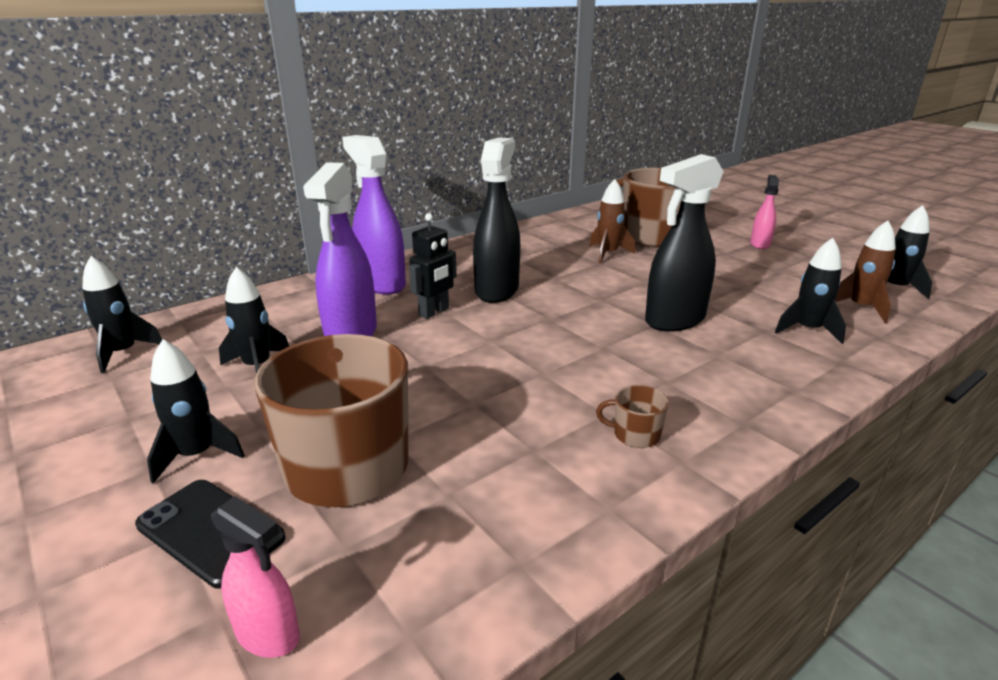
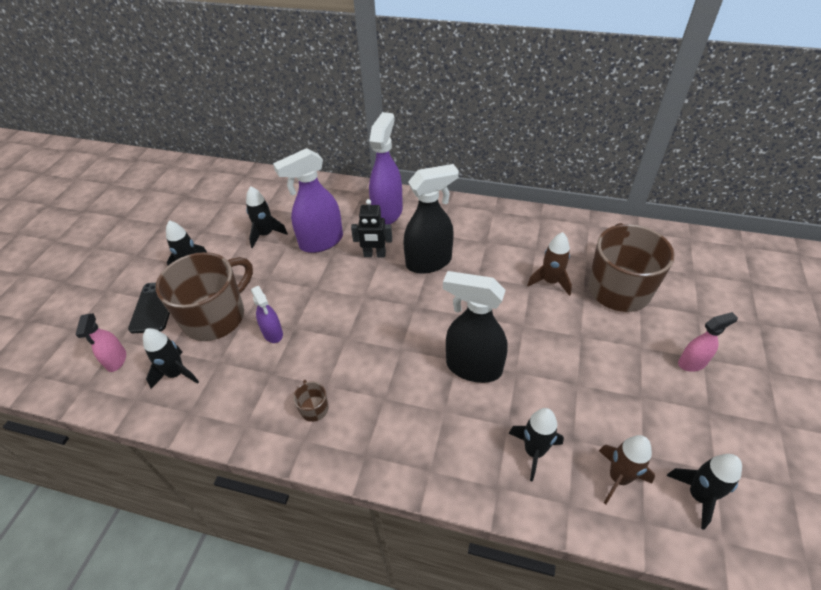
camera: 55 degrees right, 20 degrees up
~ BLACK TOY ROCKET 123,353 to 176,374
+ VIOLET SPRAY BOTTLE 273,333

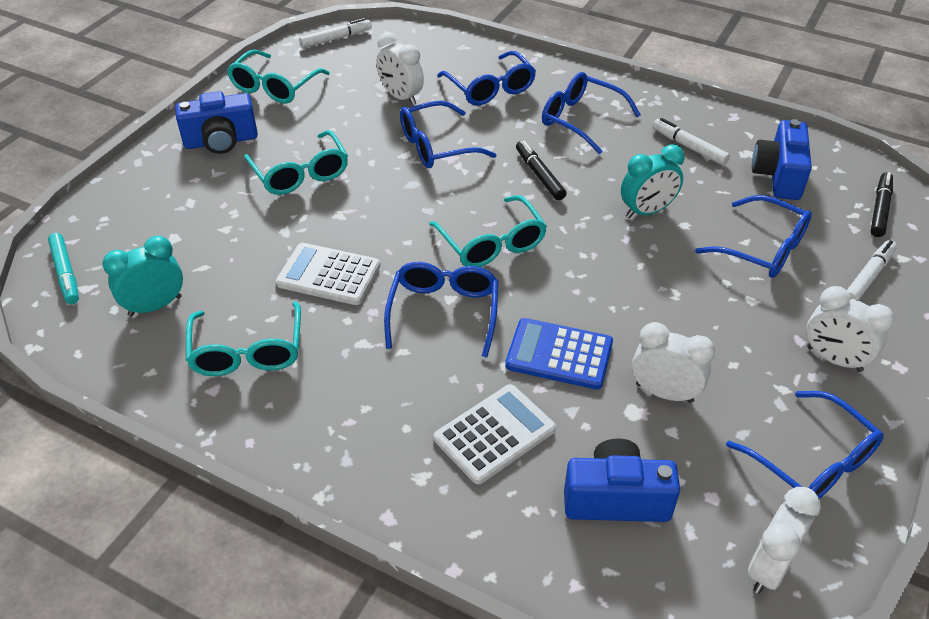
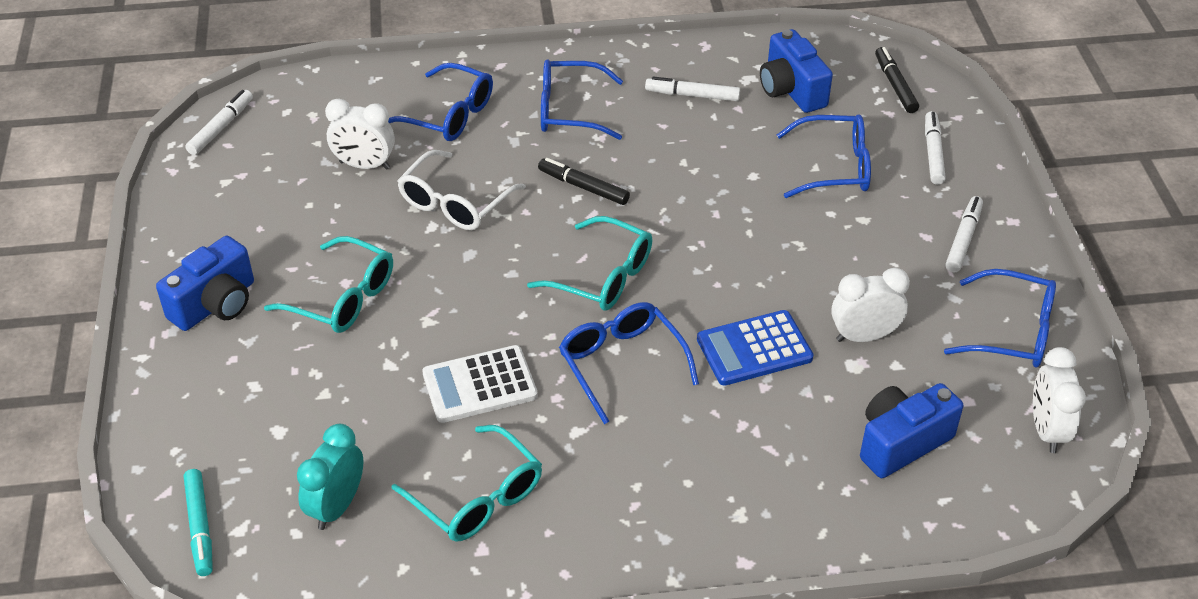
camera: 35 degrees left, 0 degrees up
- TEAL SPECTACLES 275,86
~ ROYAL BLUE SPECTACLES 437,146 to SNOW-WHITE SPECTACLES 455,202
- TEAL ALARM CLOCK 647,211
~ TEAL MARKER 66,273 = 200,527 45 degrees clockwise
~ SNOW-WHITE ALARM CLOCK 834,359 to SNOW-WHITE MARKER 963,239
- SNOW-WHITE ADDING MACHINE 495,434

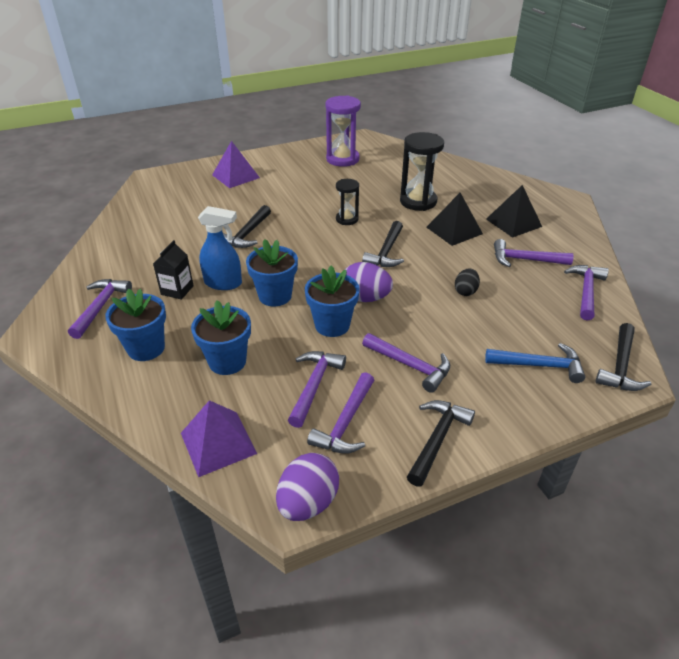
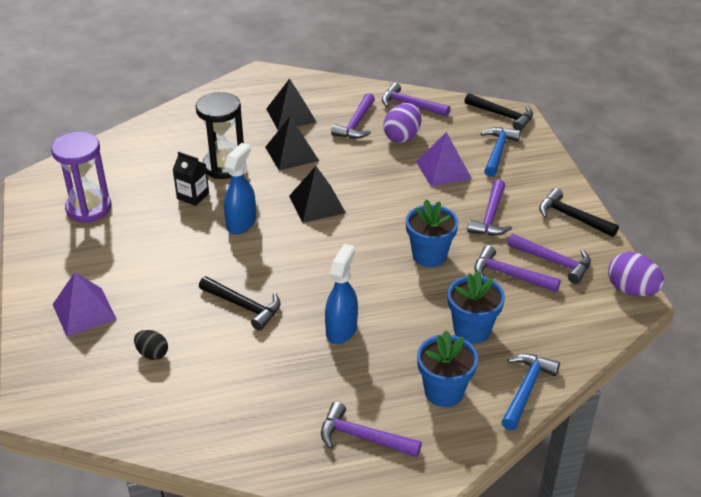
camera: 80 degrees left, 0 degrees up
~ BLACK SANDGLASS 347,219 to ROYAL BLUE SPRAY BOTTLE 241,223
~ BLACK HAMMER 386,252 to BLACK PYRAMID SHAPE 317,204
- ROYAL BLUE PLANT POT 275,296
~ BLACK MILK CARTON 177,290 to 193,196
~ VIOLET EGG SHAPE 365,298 to 402,137
~ BLACK EGG SHAPE 465,291 to 152,354
~ VIOLET HAMMER 410,366 = 490,217 150 degrees clockwise
~ VIOLET PYRAMID SHAPE 218,443 to 443,170
+ ROYAL BLUE HAMMER 526,389

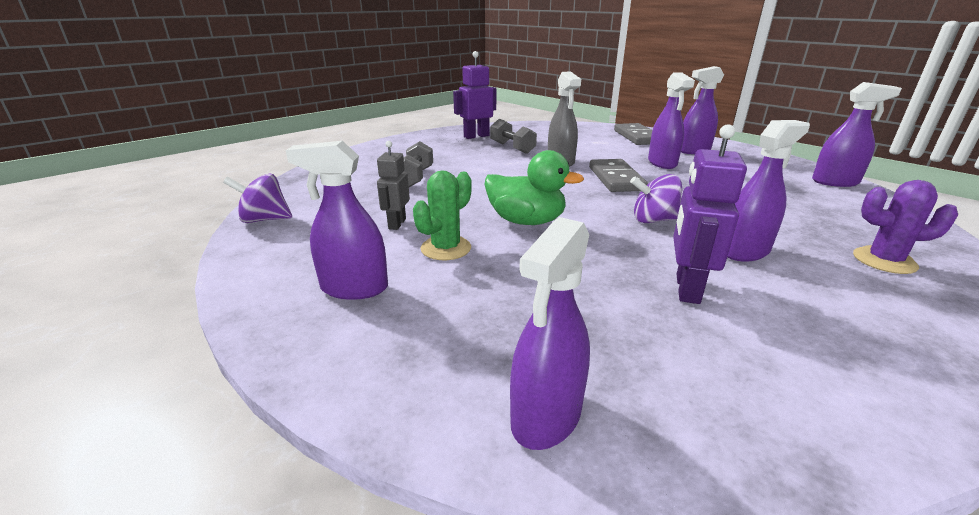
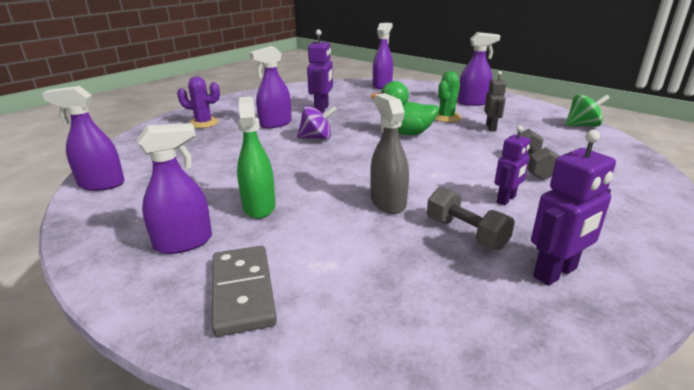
camera: 175 degrees right, 0 degrees up
~ VIOLET SPRAY BOTTLE 662,163 to GREEN SPRAY BOTTLE 259,206
- ASH-GREY DOMINO PIECE 616,179
~ VIOLET TOY TOP 264,219 to GREEN TOY TOP 582,126
+ VIOLET TOY ROBOT 506,199

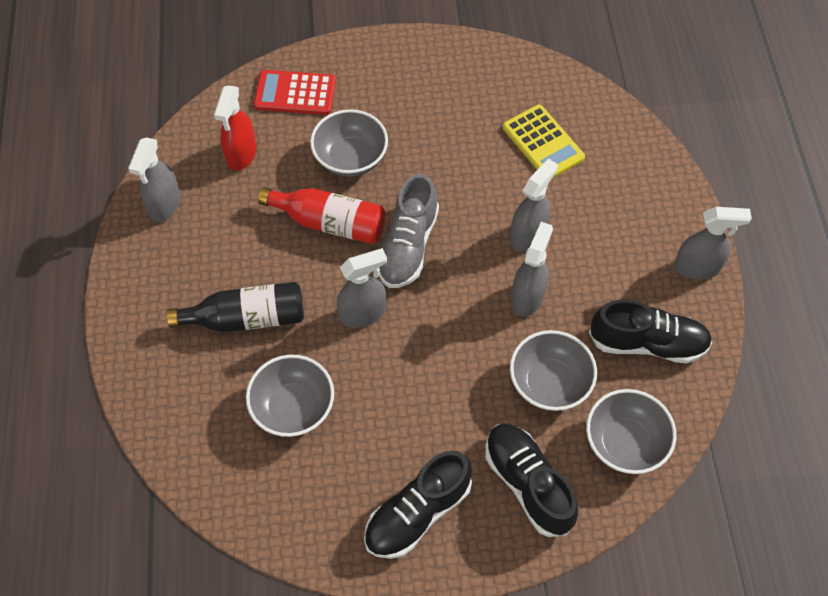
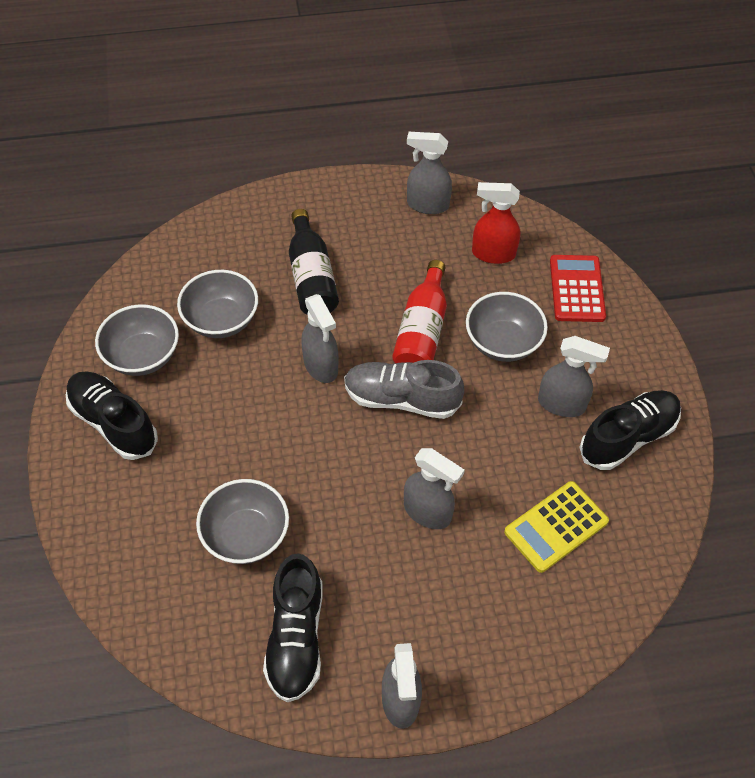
camera: 85 degrees right, 5 degrees down
~ ASH-GREY SPRAY BOTTLE 527,297 to 562,404
~ ASH-GREY DEEP DISH 625,443 to 142,356
~ BLACK LACE-UP SHOE 528,484 to 628,437

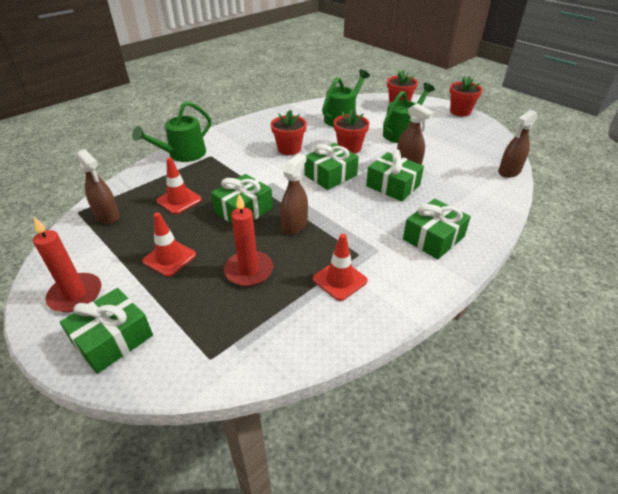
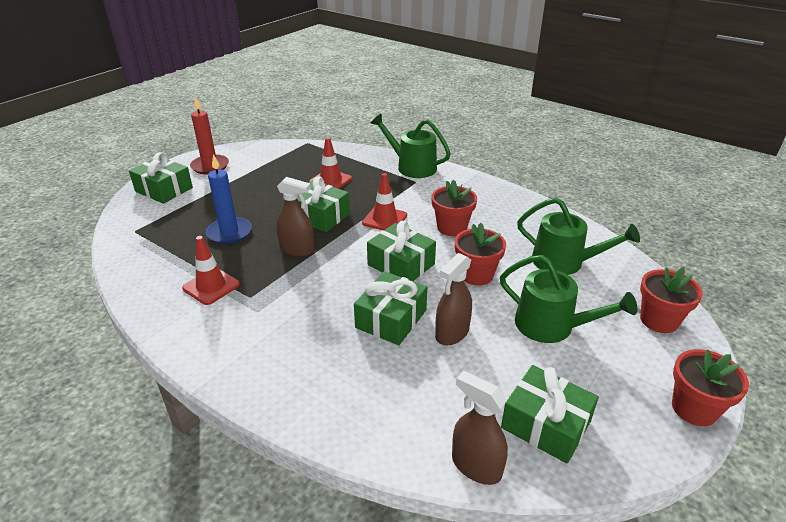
camera: 80 degrees right, 5 degrees down
- DARK BROWN SPRAY BOTTLE 107,216
~ SCARLET PILLAR CANDLE 249,270 to ROYAL BLUE PILLAR CANDLE 229,233
~ GREEN WRAPPED GIFT 433,238 to 545,424
~ SCARLET TRAFFIC CONE 169,258 to 384,219

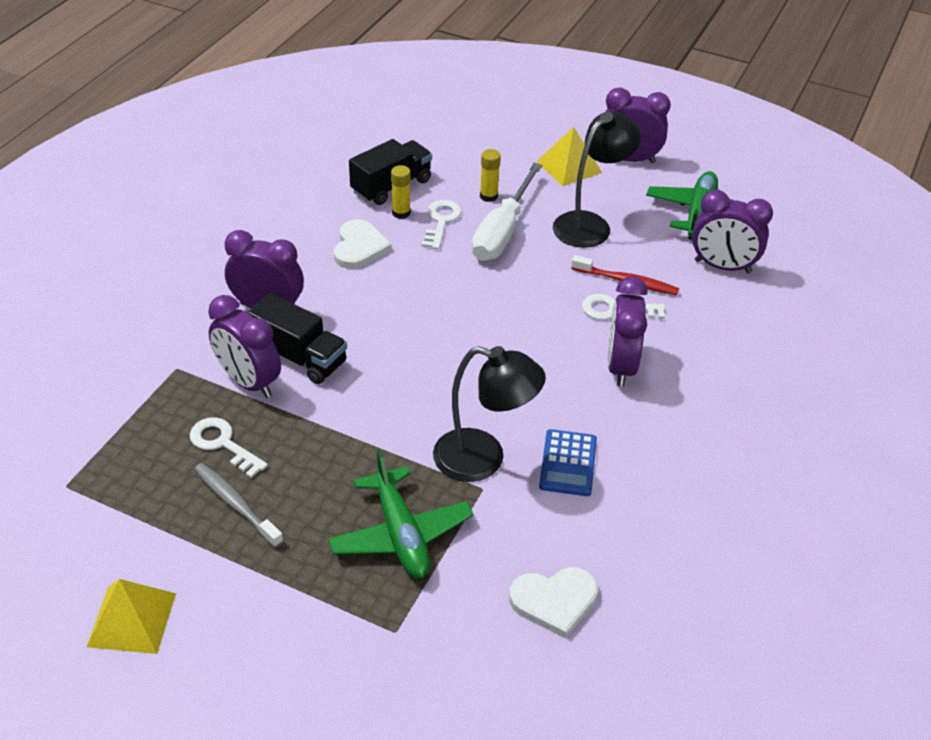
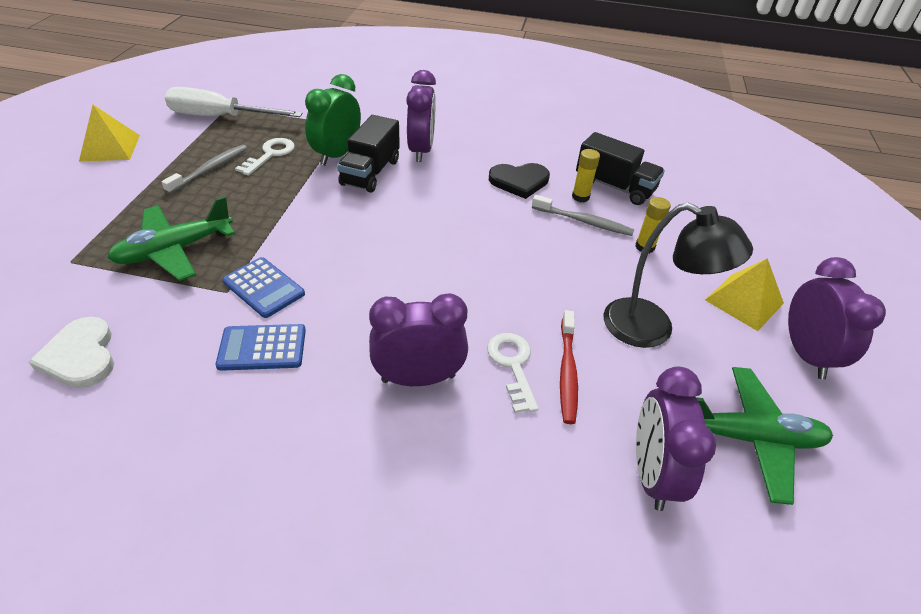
camera: 75 degrees right, 0 degrees up
~ SNOW-WHITE HAND SCREWDRIVER 502,231 to 220,117
~ SNOW-WHITE DOOR KEY 441,221 to ASH-GREY DENTAL BRUSH 584,221
~ SNOW-WHITE HEART SHAPE 359,247 to BLACK HEART SHAPE 519,181
~ VIOLET ALARM CLOCK 249,382 to GREEN ALARM CLOCK 337,155
~ BLACK DESK LAMP 483,459 to ROYAL BLUE ADDING MACHINE 264,288

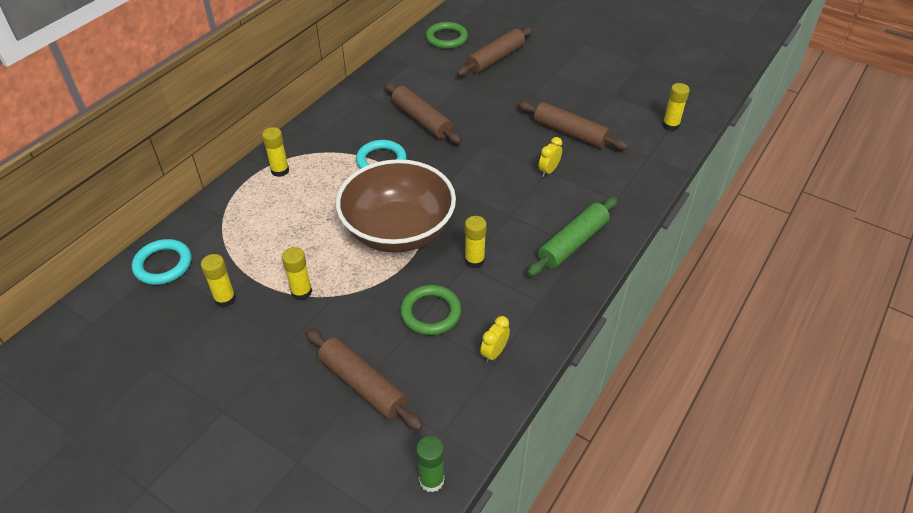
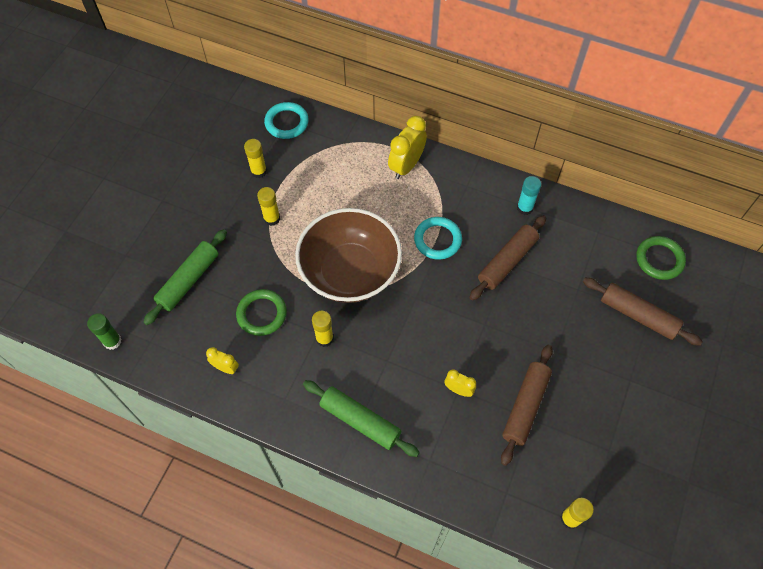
camera: 80 degrees right, 15 degrees up
~ YELLOW GLUE 280,170 to YELLOW ALARM CLOCK 406,166
~ DARK BROWN ROLLING PIN 362,385 to GREEN ROLLING PIN 188,280
+ TEAL GLUE 524,208

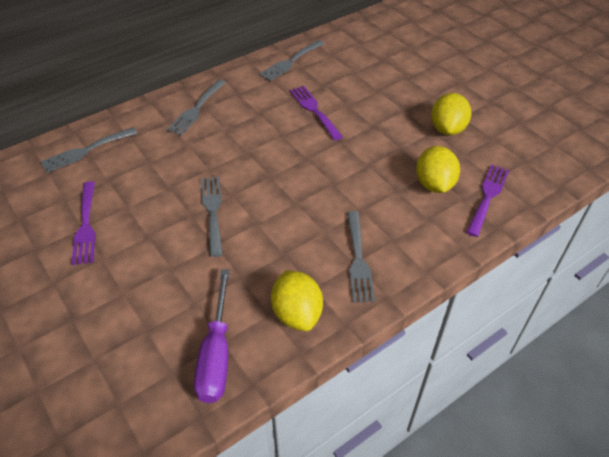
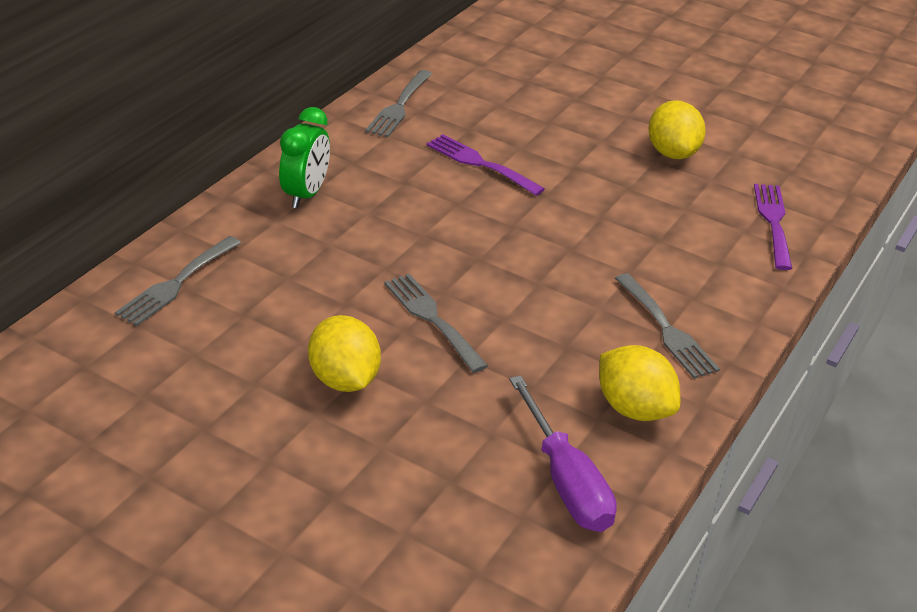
camera: 25 degrees left, 10 degrees down
~ ASH-GREY DINNER FORK 196,109 to GREEN ALARM CLOCK 306,194
~ YELLOW CITRUS FRUIT 434,184 to 344,379
- VIOLET DINNER FORK 86,226

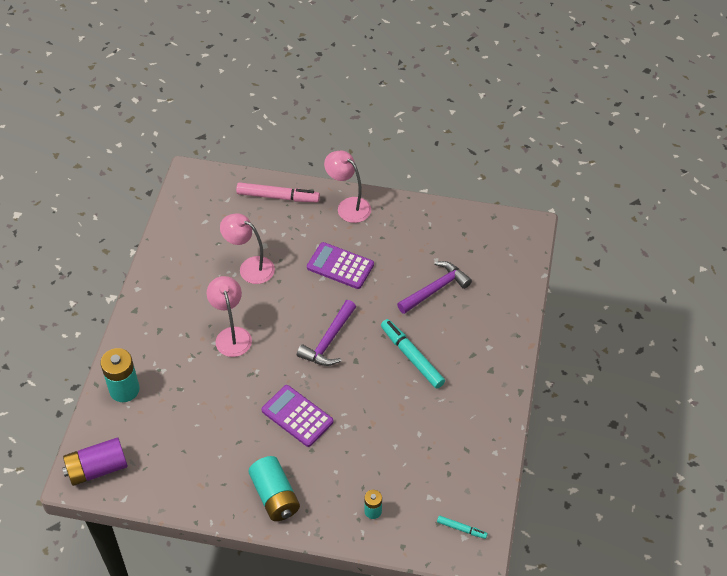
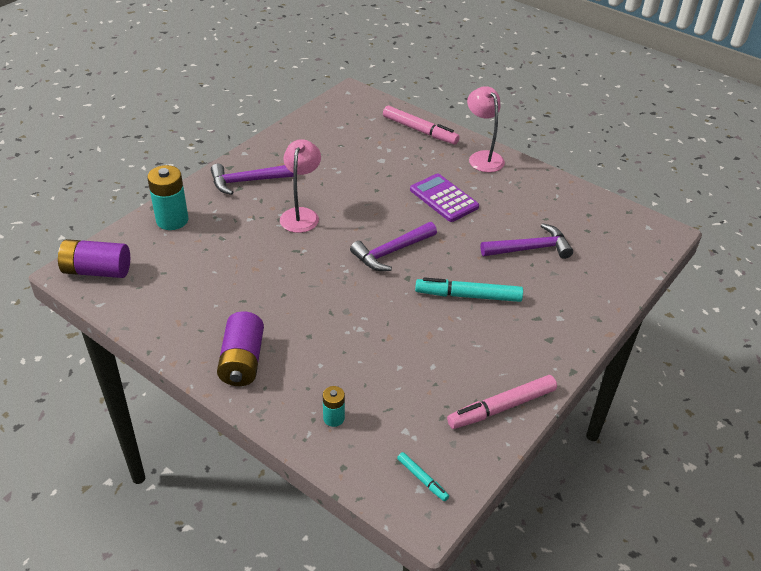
camera: 25 degrees right, 10 degrees down
- ROSE-PINK DESK LAMP 250,267
~ TEAL MARKER 412,357 = 468,296 75 degrees counterclockwise
- VIOLET ADDING MACHINE 297,416
~ TEAL AA BATTERY 275,496 to VIOLET AA BATTERY 242,361
+ VIOLET HAMMER 247,181
+ ROSE-PINK MARKER 502,407

